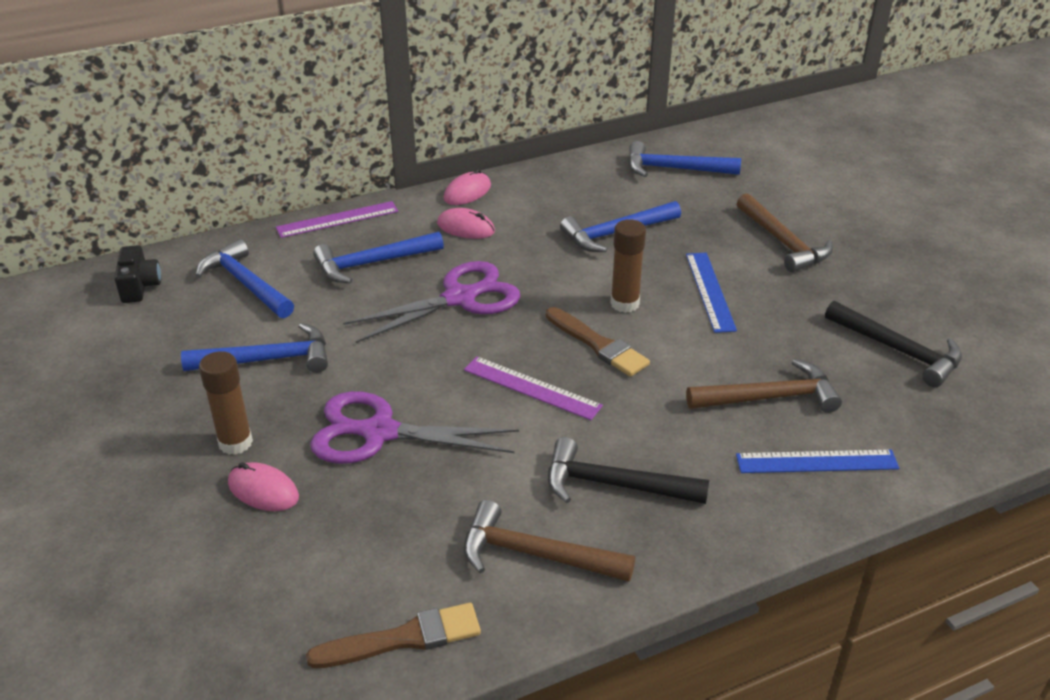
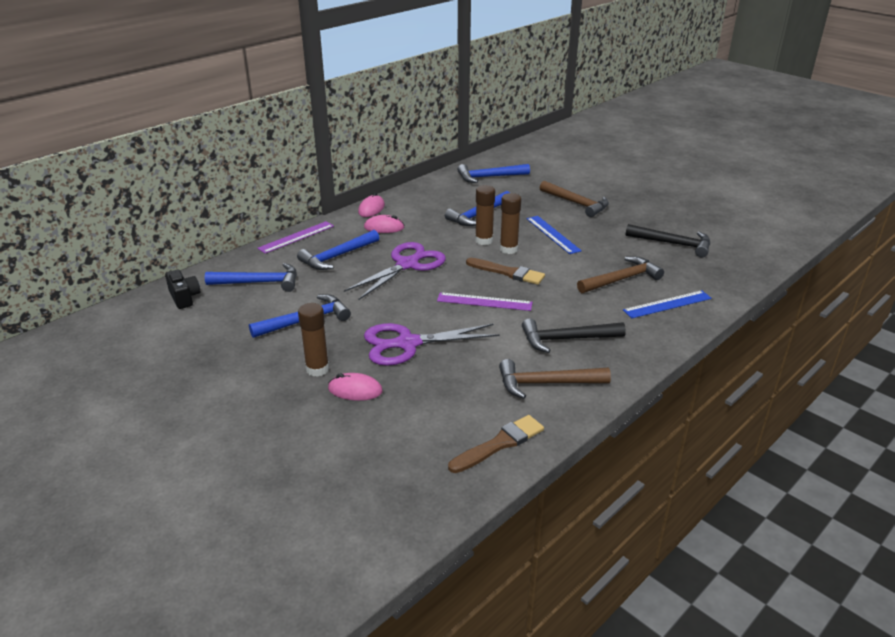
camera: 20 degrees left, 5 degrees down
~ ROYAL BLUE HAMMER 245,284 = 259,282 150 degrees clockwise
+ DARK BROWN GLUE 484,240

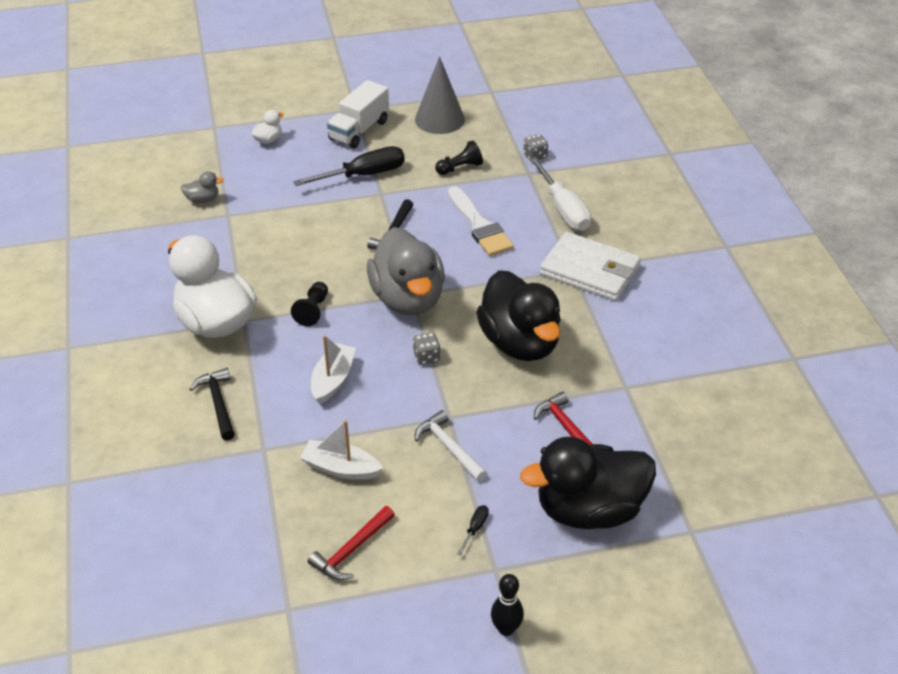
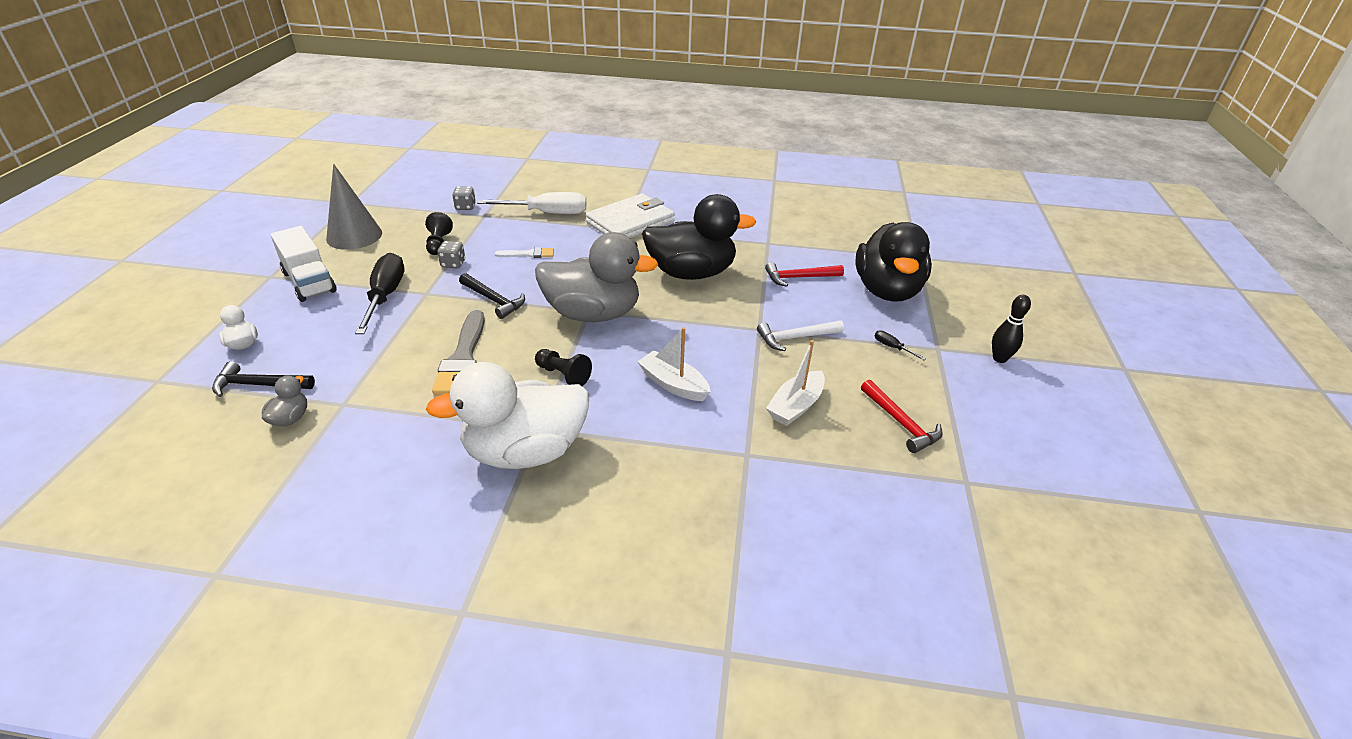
camera: 70 degrees left, 5 degrees down
~ SNOW-WHITE BRUSH 479,225 = 528,254 x0.53
~ ASH-GREY DICE 426,357 to 453,264
~ BLACK HAMMER 218,403 to 259,385
+ ASH-GREY BRUSH 463,358

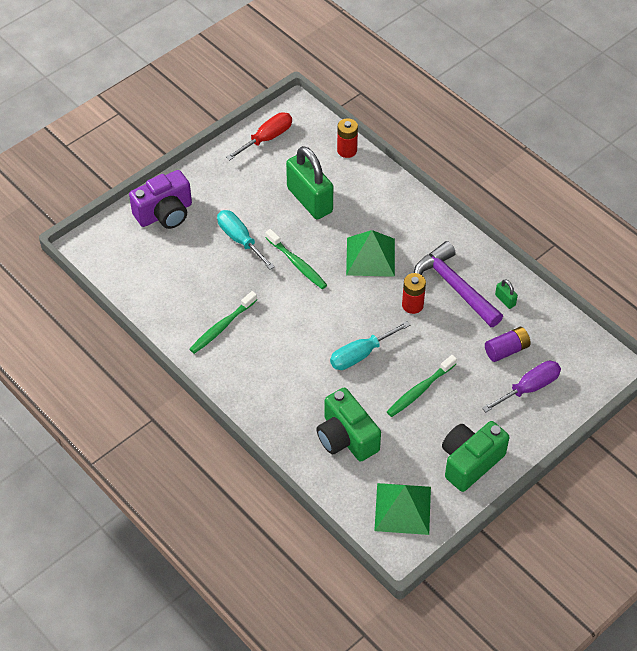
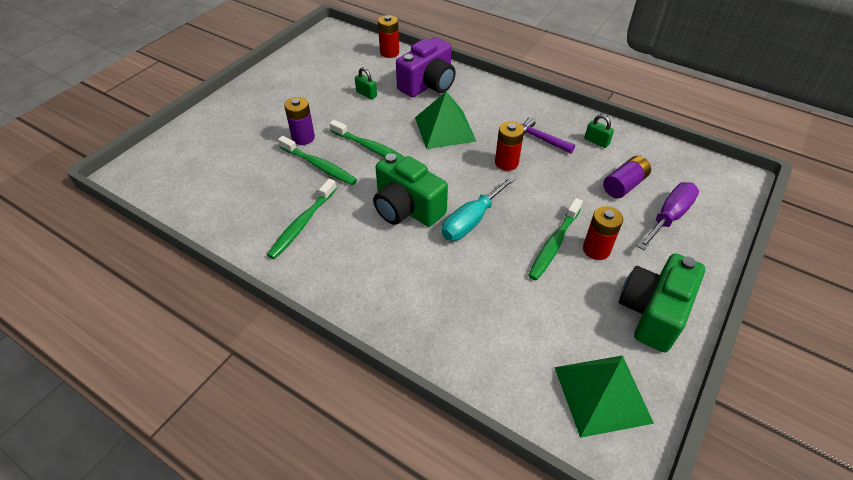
camera: 15 degrees left, 5 degrees down
- SCARLET HAND SCREWDRIVER 267,138
~ GREEN PADLOCK 309,200 = 366,94 x0.40
~ VIOLET CAMERA 165,213 to 428,85
~ TEAL HAND SCREWDRIVER 240,239 to VIOLET AA BATTERY 303,138
~ VIOLET HAMMER 454,287 = 541,139 x0.53
~ GREEN CAMERA 346,437 to 407,208
+ GREEN DENTAL BRUSH 319,166
+ SCARLET AA BATTERY 596,249

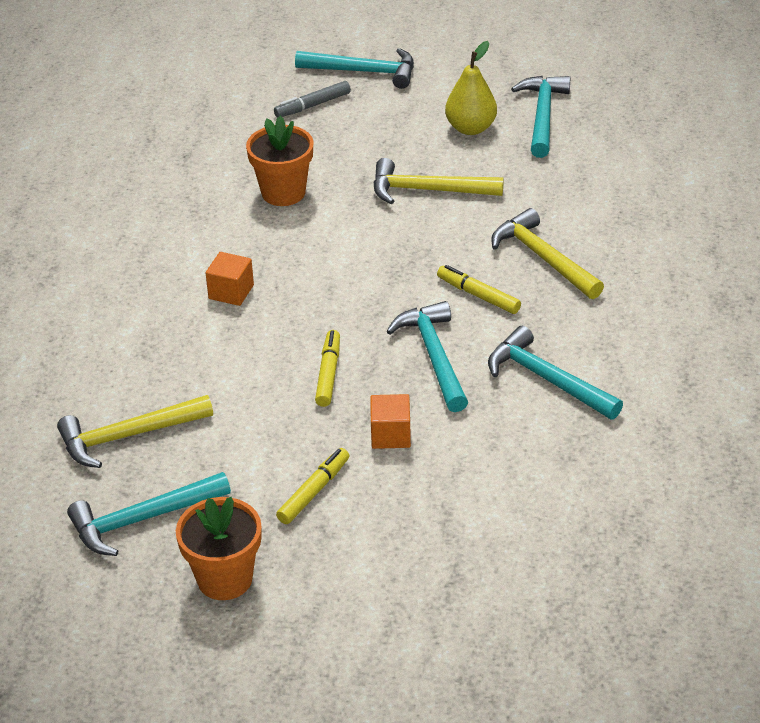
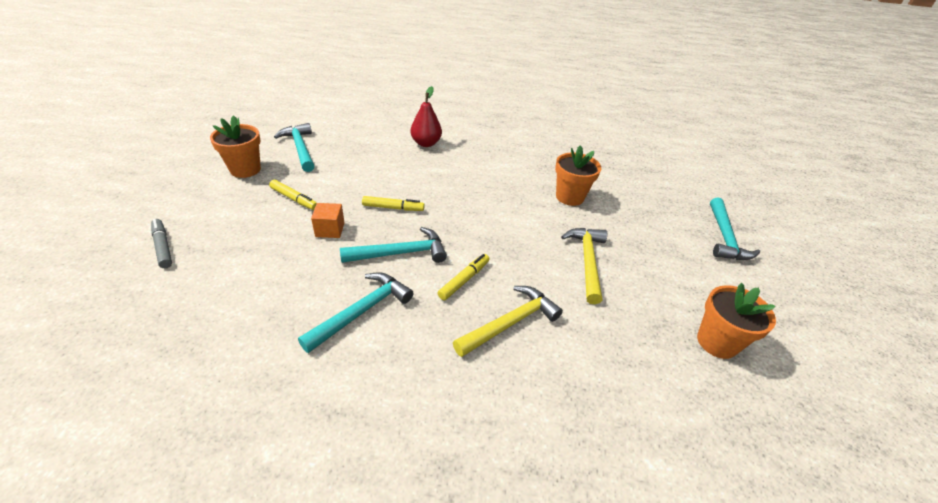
camera: 85 degrees right, 0 degrees up
- YELLOW PEAR 470,128
~ TEAL HAMMER 543,116 to ORANGE-COLOURED PLANT POT 717,342
~ ASH-GREY MARKER 312,105 to 163,247
- ORANGE-COLOURED SOLID CUBE 231,292
- YELLOW HAMMER 128,436
+ SCARLET PEAR 426,143

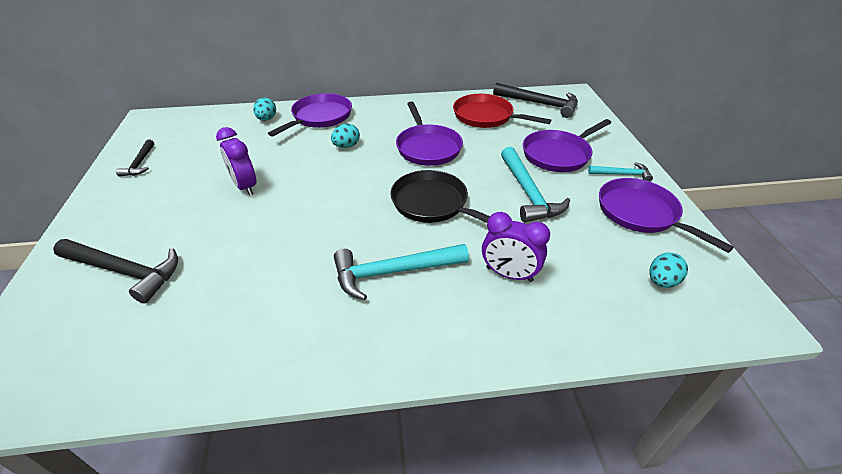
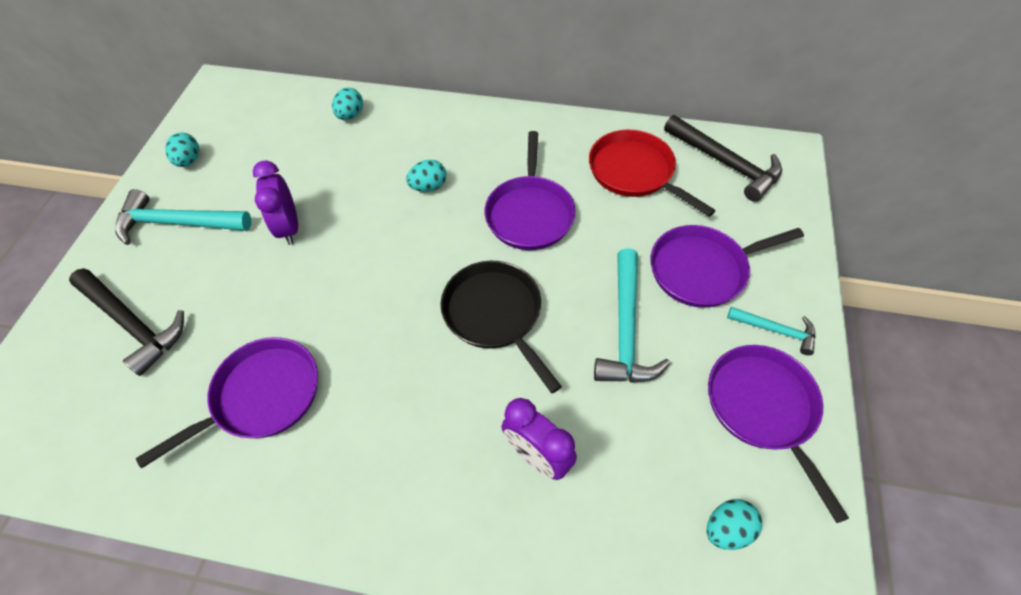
camera: 20 degrees right, 15 degrees up
~ VIOLET PAN 320,117 to 261,396
~ BLACK HAMMER 140,163 to TEAL EGG SHAPE 189,161
~ TEAL HAMMER 393,272 to 177,223

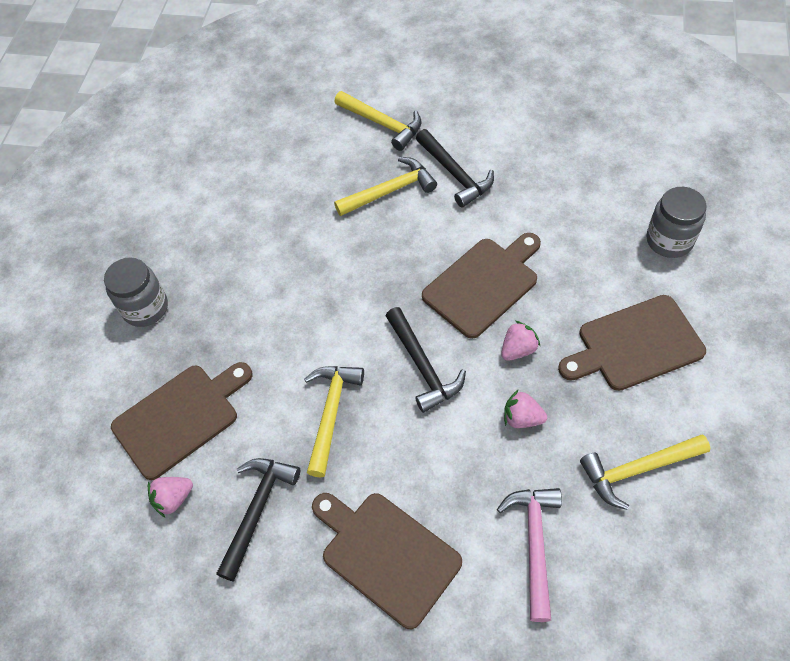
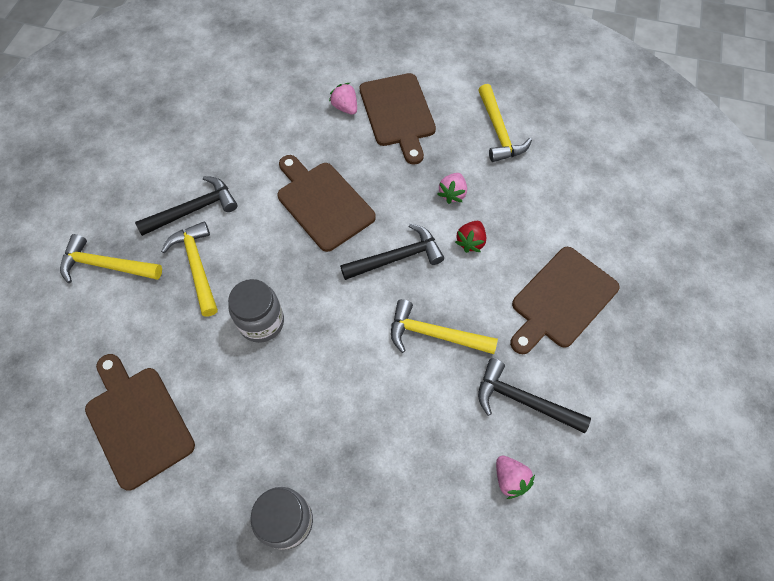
camera: 90 degrees left, 5 degrees up
~ YELLOW HAMMER 383,124 = 106,265 120 degrees counterclockwise
~ ASH-GREY JAM JAR 669,240 to 261,322
~ ROSE-PINK TOY STRAWBERRY 518,349 to 345,107
~ DARK BROWN BREAD BOARD 180,417 to 137,421
- ROSE-PINK HAMMER 534,544
+ SCARLET TOY STRAWBERRY 470,242

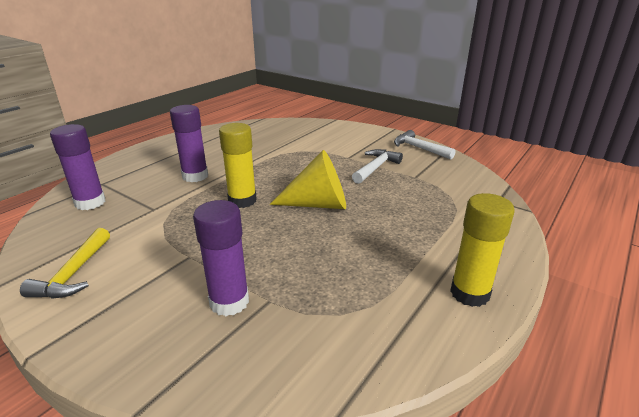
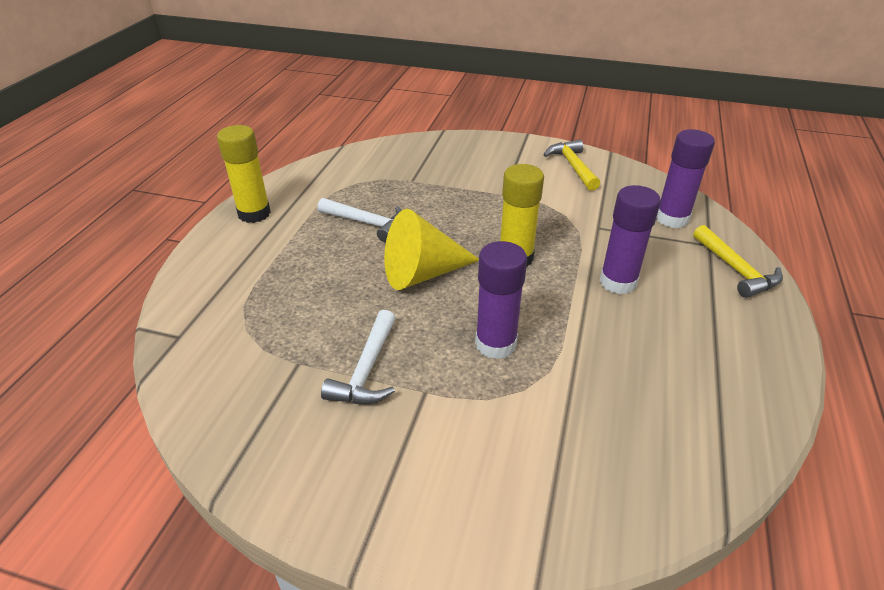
camera: 160 degrees right, 10 degrees up
~ SNOW-WHITE HAMMER 419,148 to 368,223
~ VIOLET GLUE 229,302 to 495,344
+ YELLOW HAMMER 736,270

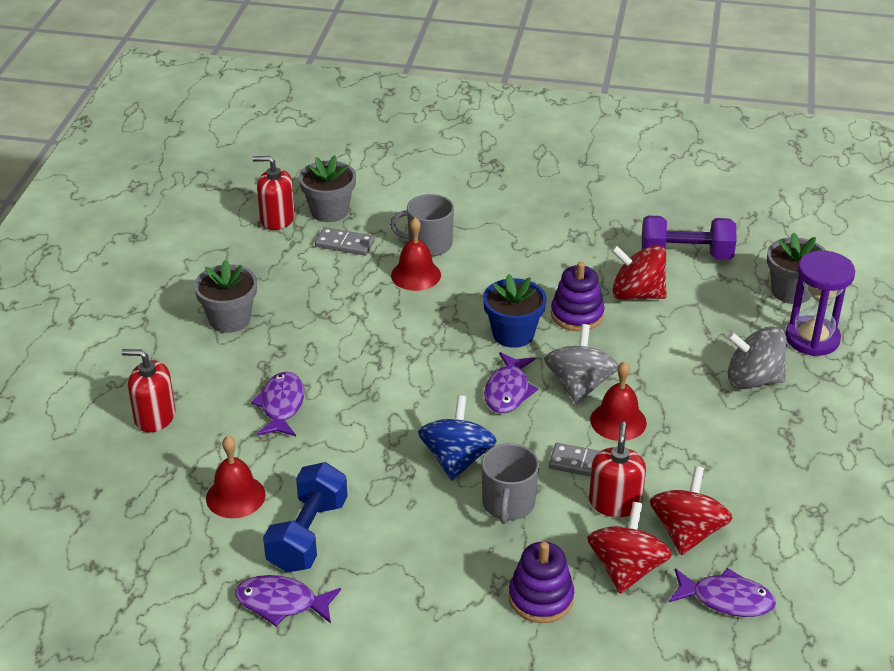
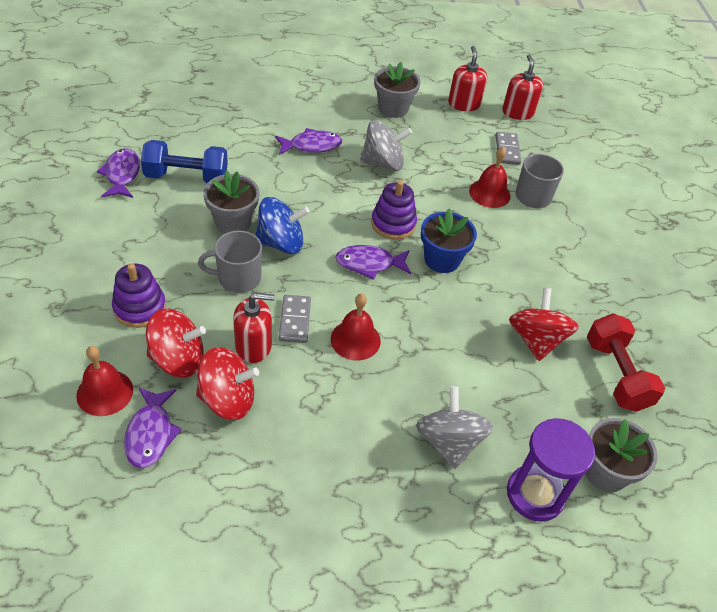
camera: 70 degrees right, 10 degrees up
~ ASH-GREY PLANT POT 329,211 to 233,222
~ VIOLET HAND WEIGHT 686,255 to SCARLET HAND WEIGHT 616,374
~ VIOLET STACKING TOY 577,315 to 393,224
~ ASH-GREY TOY TOP 579,385 to 383,163
~ SCARLET SOAP DISPENSER 155,417 to 464,104
~ SCARLET HAND BELL 235,496 to 105,392

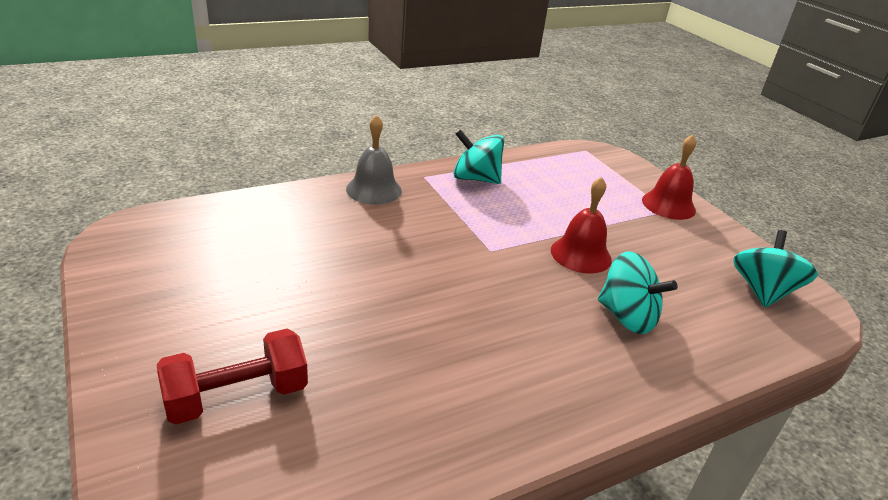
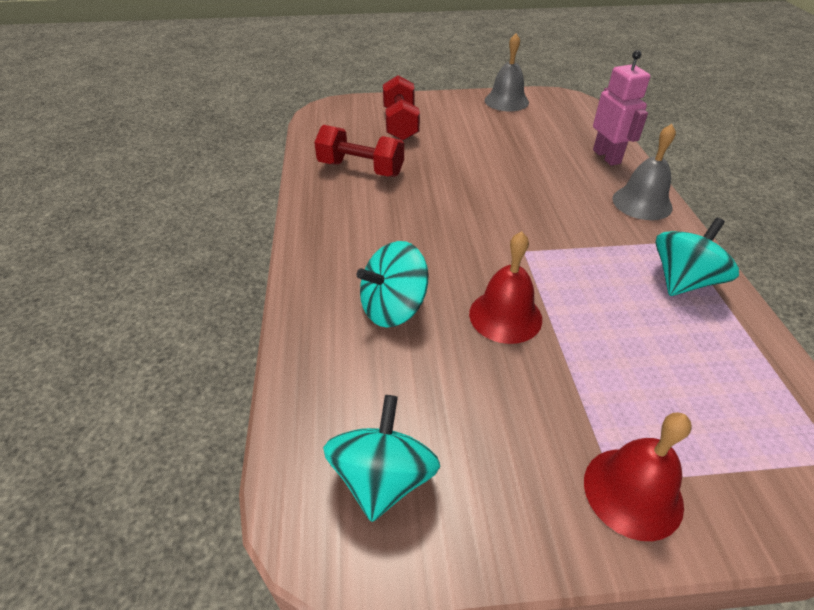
camera: 115 degrees right, 10 degrees up
~ TEAL TOY TOP 762,291 = 383,478 120 degrees counterclockwise
+ ASH-GREY HAND BELL 506,101
+ ROSE-PINK TOY ROBOT 607,157
+ SCARLET HAND WEIGHT 361,169

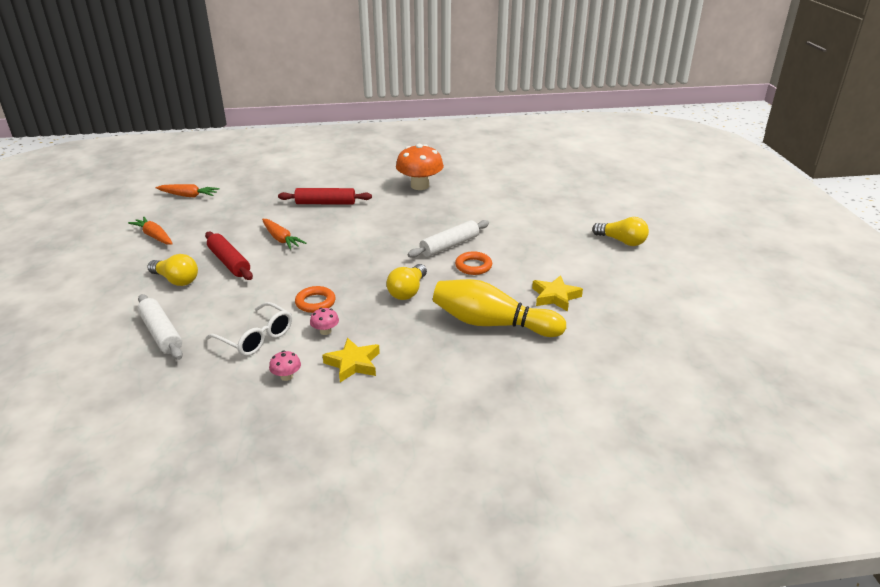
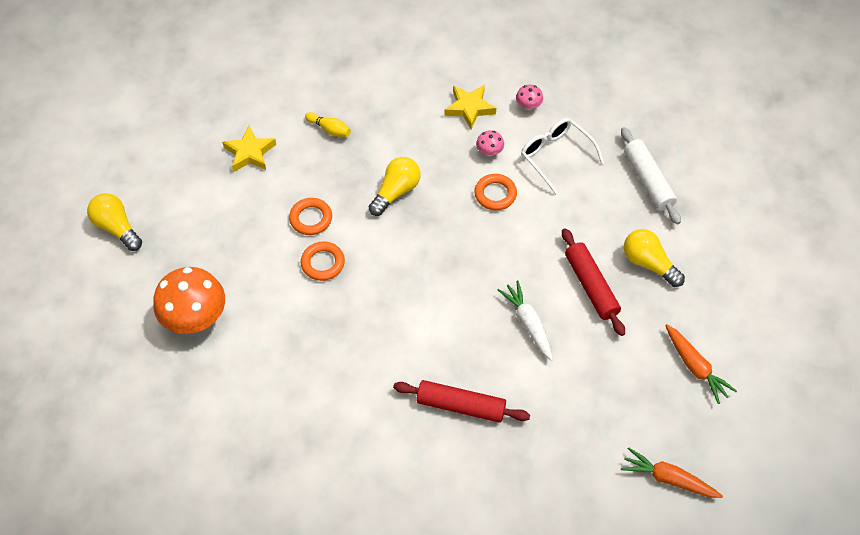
camera: 165 degrees left, 25 degrees up
~ ORANGE-COLOURED FUNGUS 420,186 to 195,317
~ ORANGE-COLOURED TOY CARROT 281,239 to SNOW-WHITE TOY CARROT 528,323
~ SNOW-WHITE ROLLING PIN 449,246 to ORANGE-COLOURED RING 323,263
~ YELLOW TENPIN 492,324 = 329,129 x0.40

